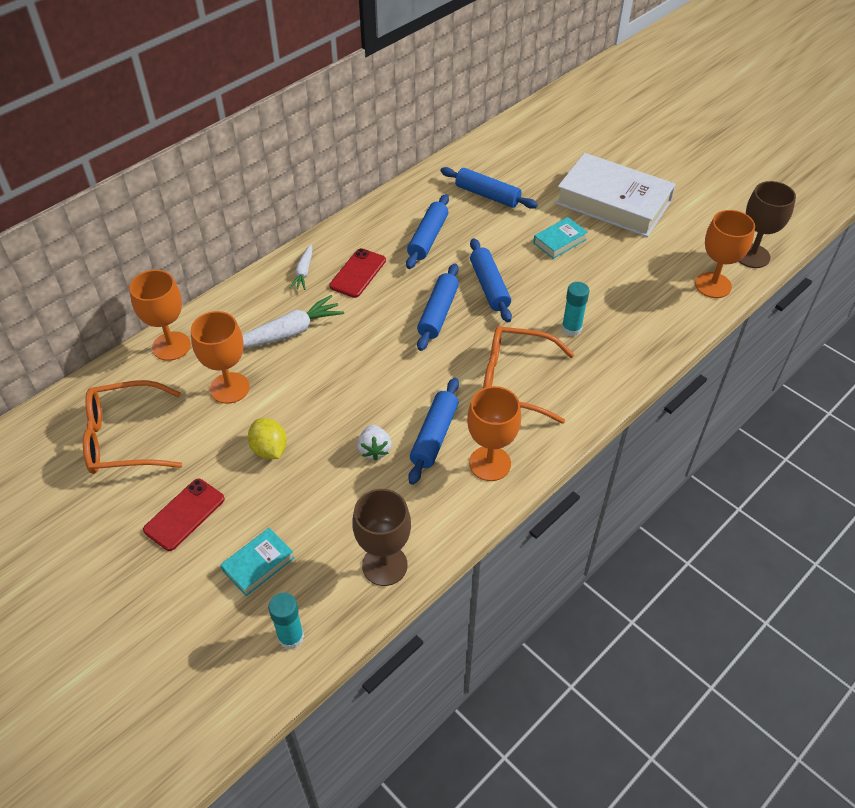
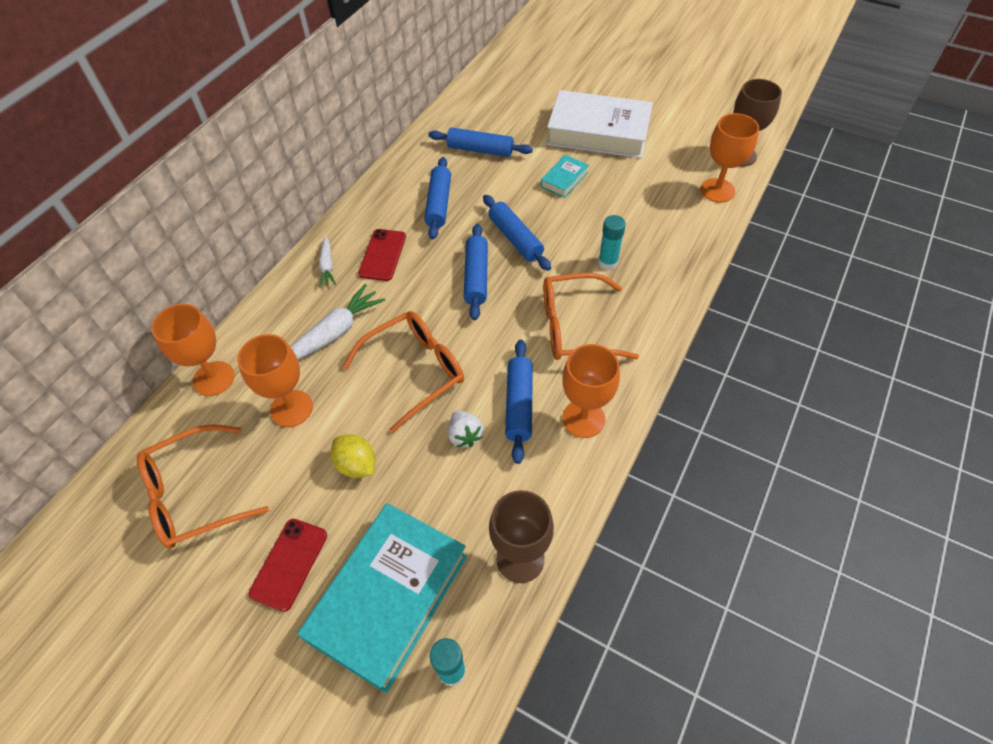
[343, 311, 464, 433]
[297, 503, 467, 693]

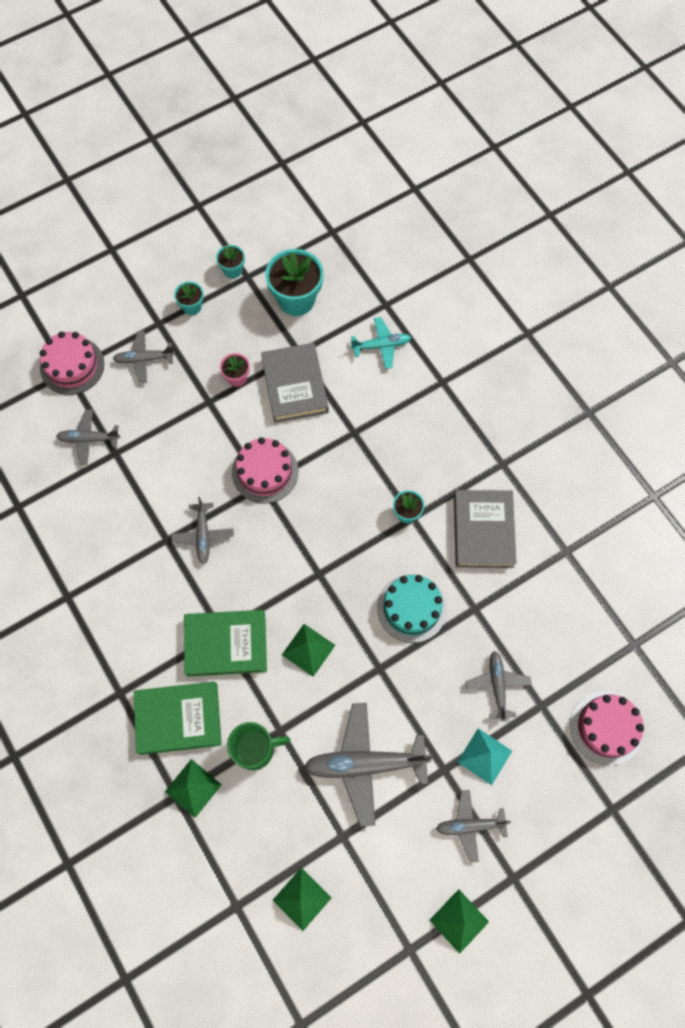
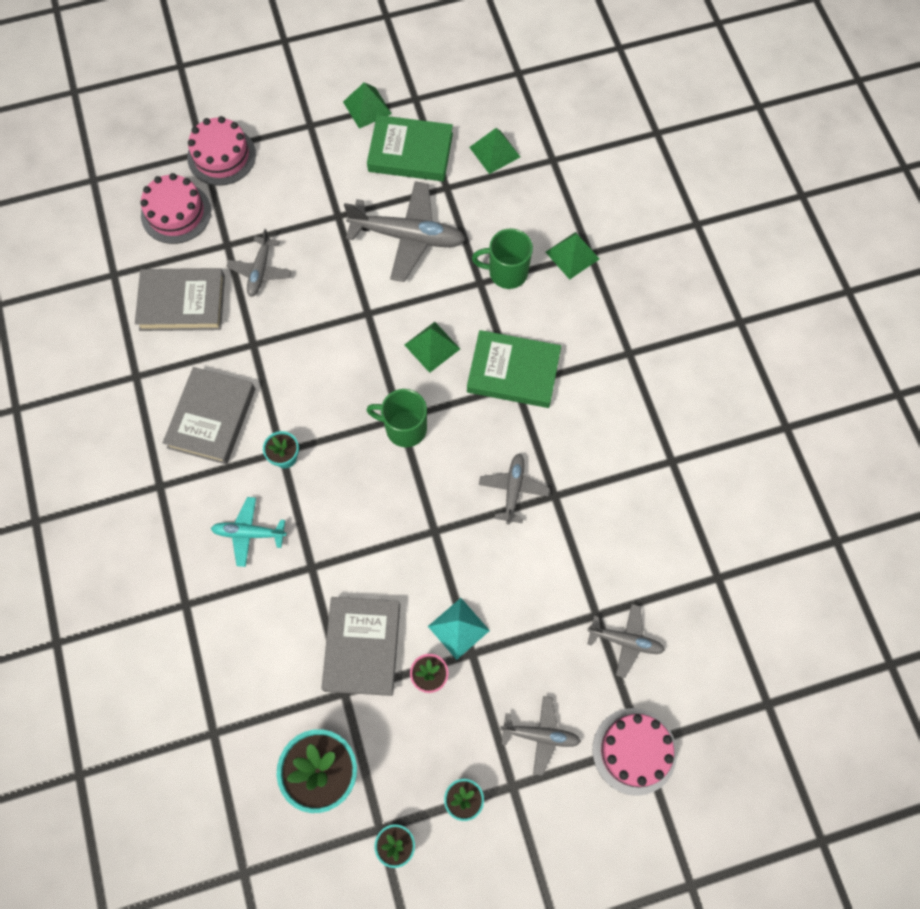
[377, 574, 447, 643] (first image)
[436, 790, 511, 863] (first image)
[135, 268, 225, 331]
[367, 389, 427, 447]
[367, 115, 453, 181]
[187, 116, 256, 186]
[211, 497, 287, 567]
[428, 598, 490, 660]

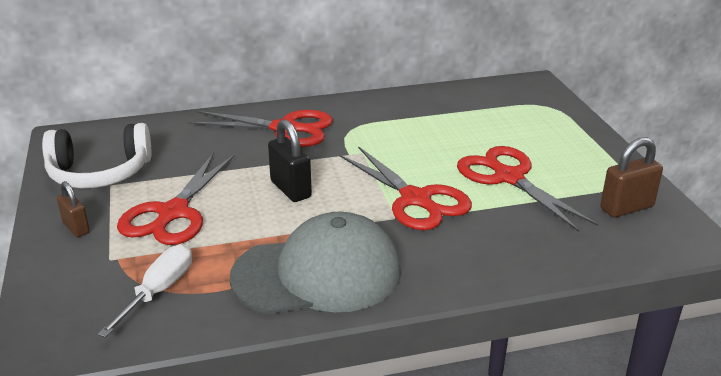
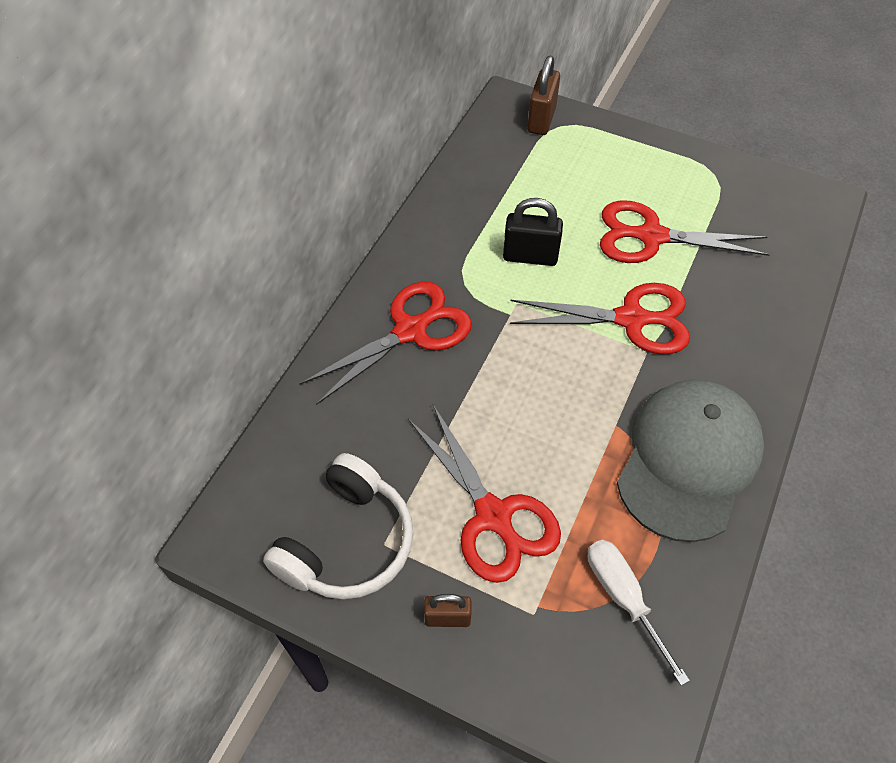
[503, 198, 563, 266]
[527, 56, 560, 135]

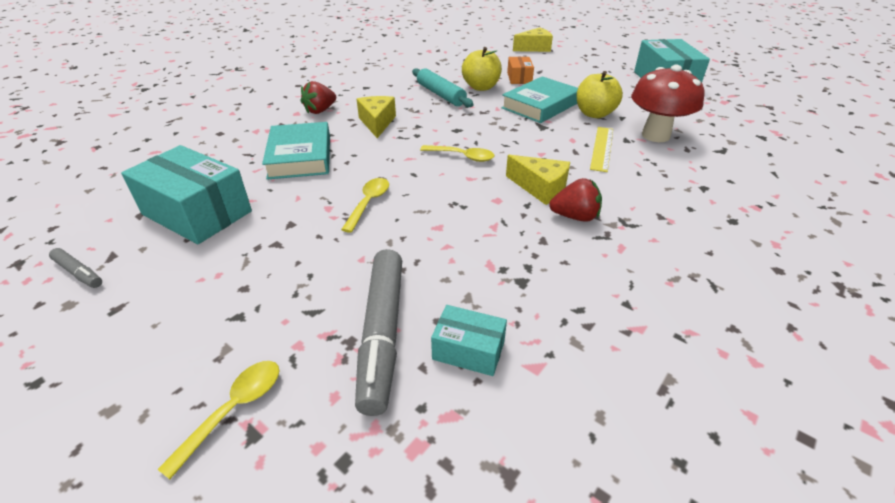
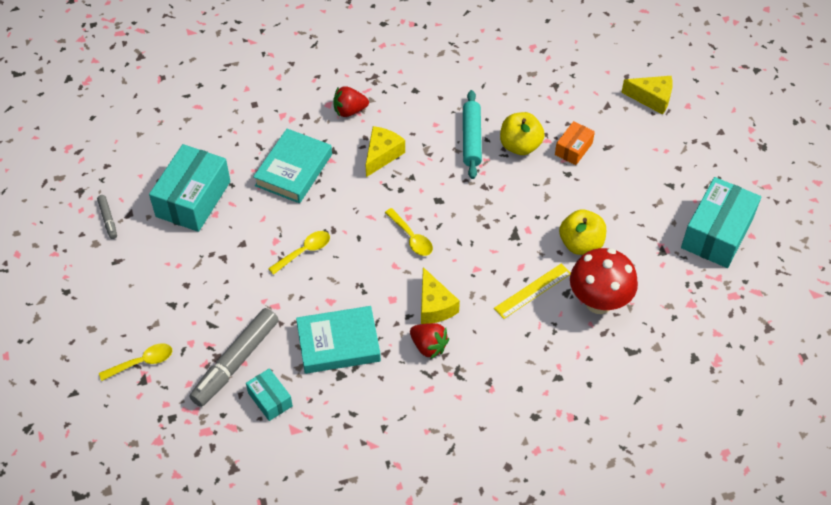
[296, 306, 381, 374]
[149, 144, 230, 232]

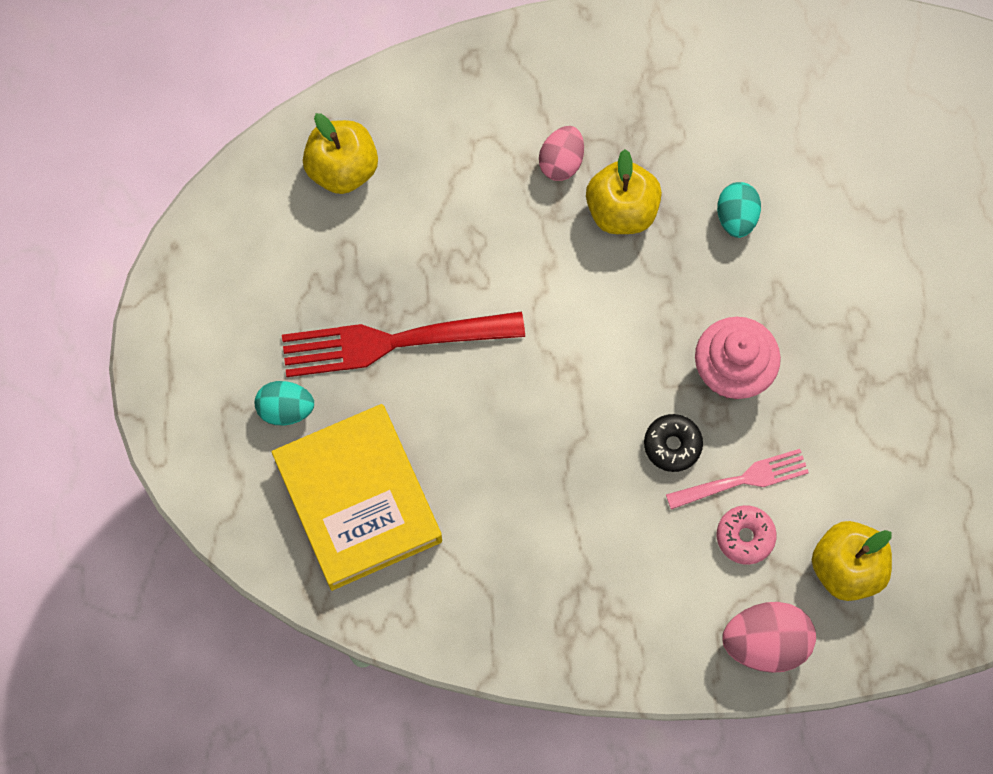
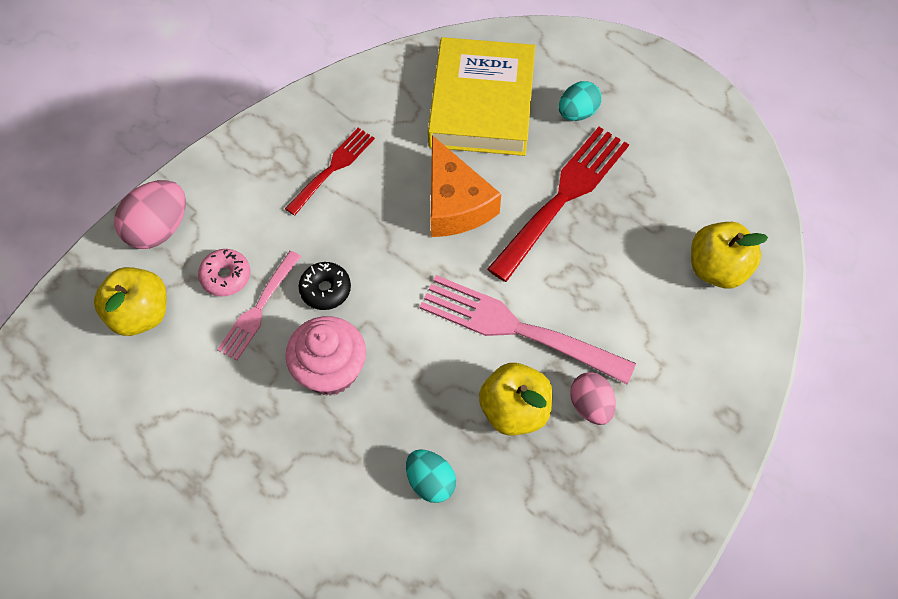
[285, 128, 375, 216]
[419, 275, 636, 384]
[431, 135, 501, 237]
[428, 37, 535, 156]

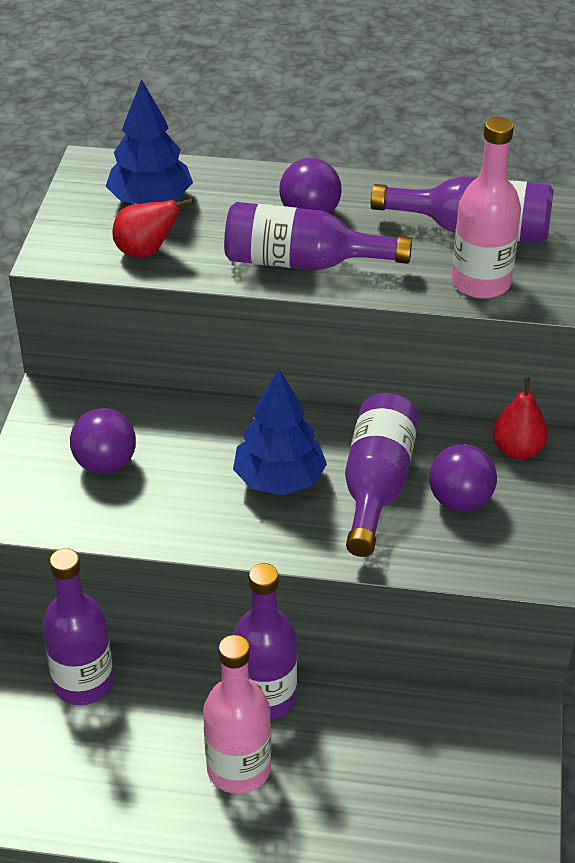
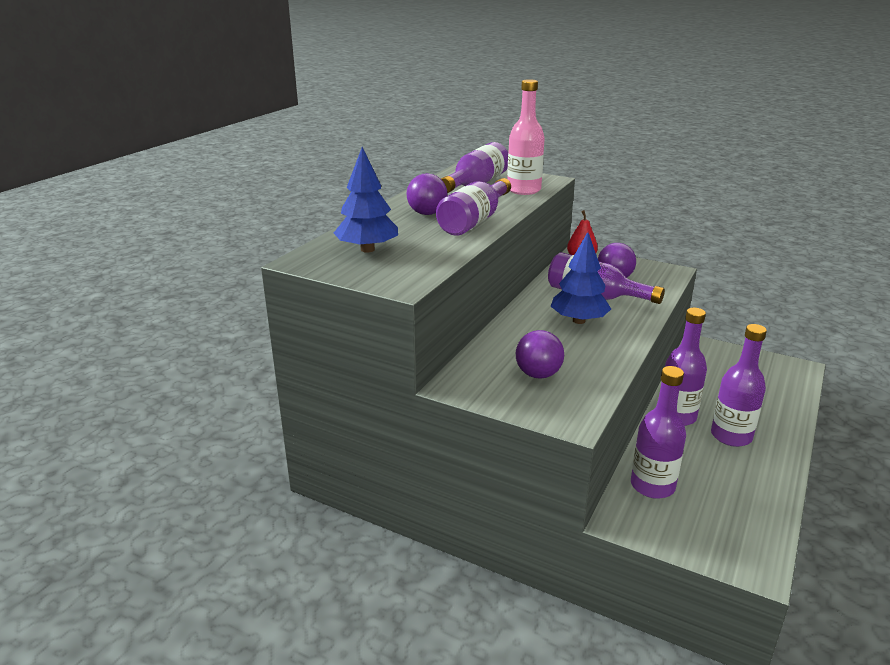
[112, 198, 194, 257] (first image)
[711, 324, 767, 447]

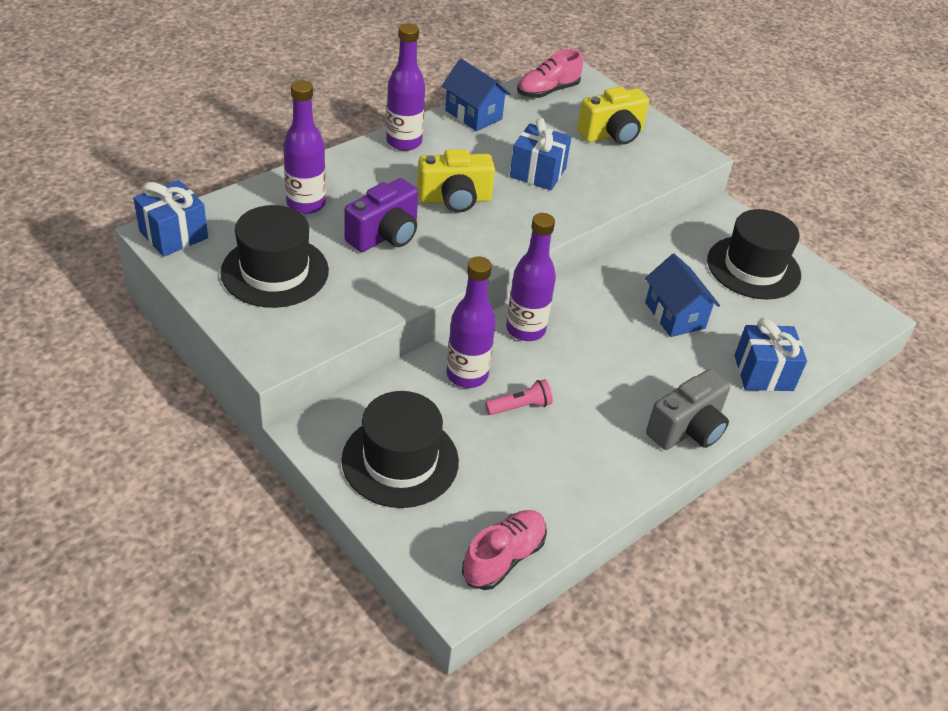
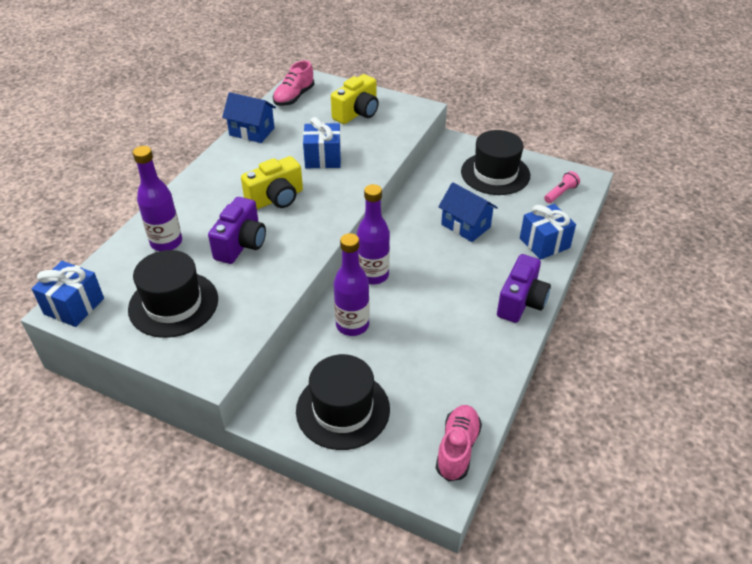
[386, 23, 425, 151] (first image)
[544, 171, 580, 203]
[497, 254, 551, 323]

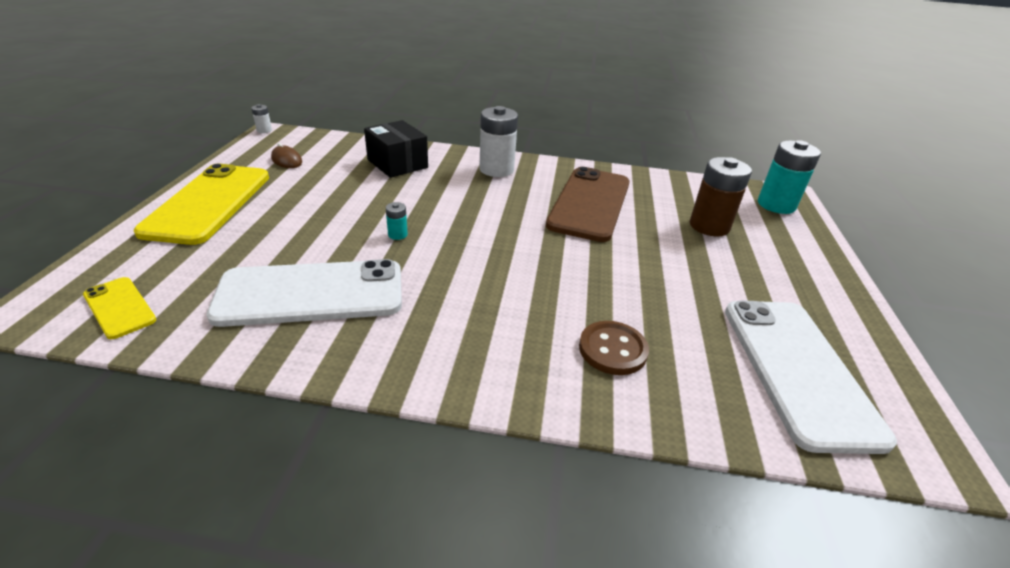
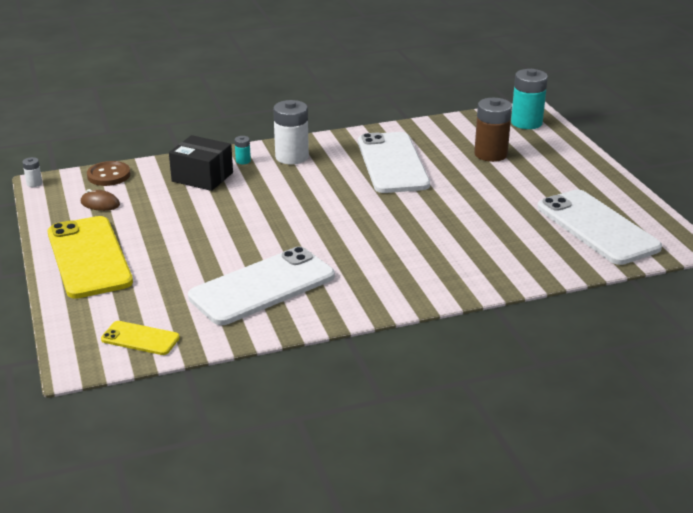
[234, 136, 251, 164]
[87, 161, 131, 186]
[358, 132, 430, 193]

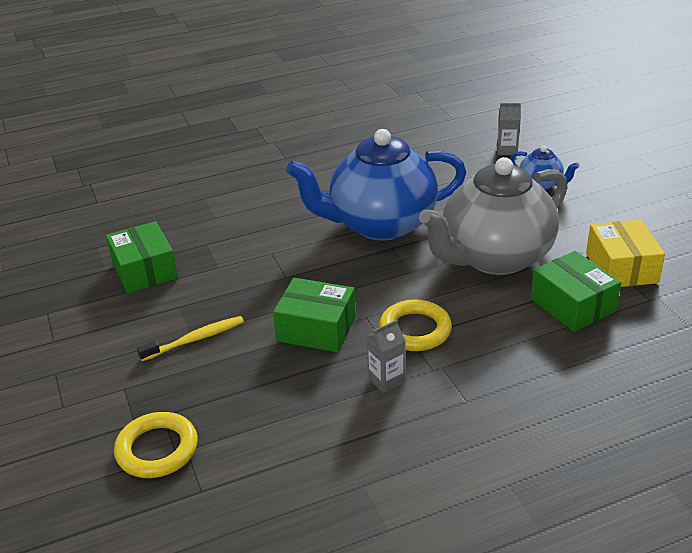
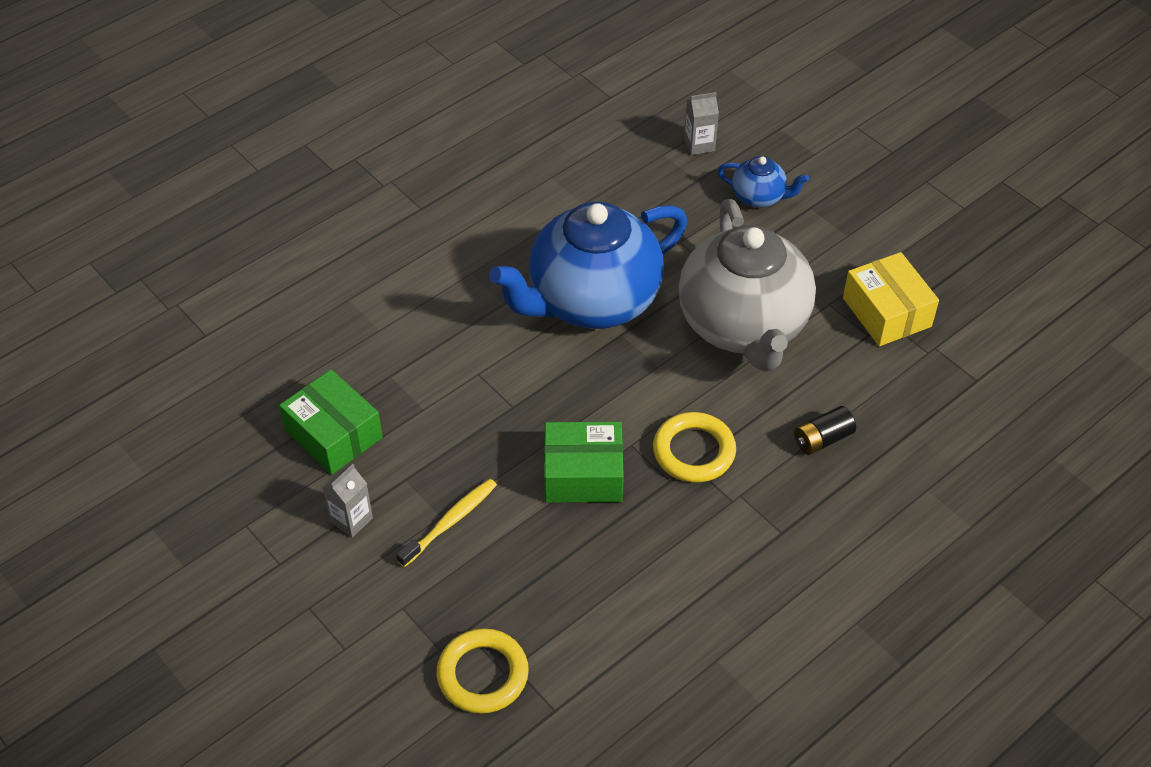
[530, 251, 621, 332] (first image)
[794, 406, 856, 455]
[323, 464, 373, 538]
[678, 199, 816, 372]

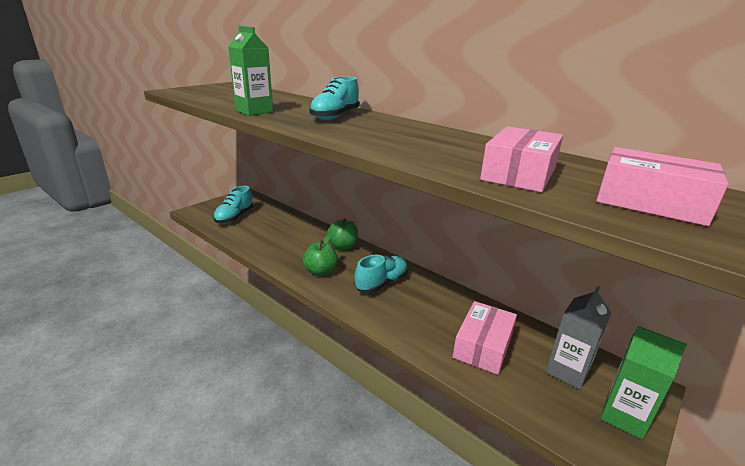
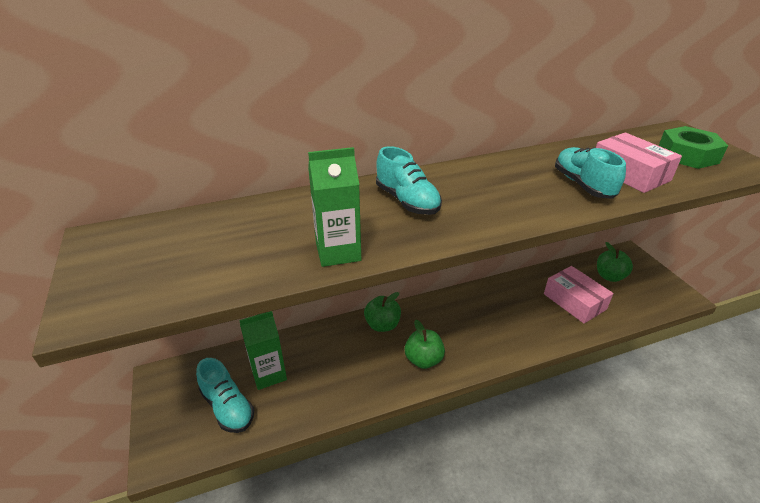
[555, 147, 626, 199]
[239, 311, 287, 390]
[597, 242, 633, 282]
[659, 126, 728, 169]

